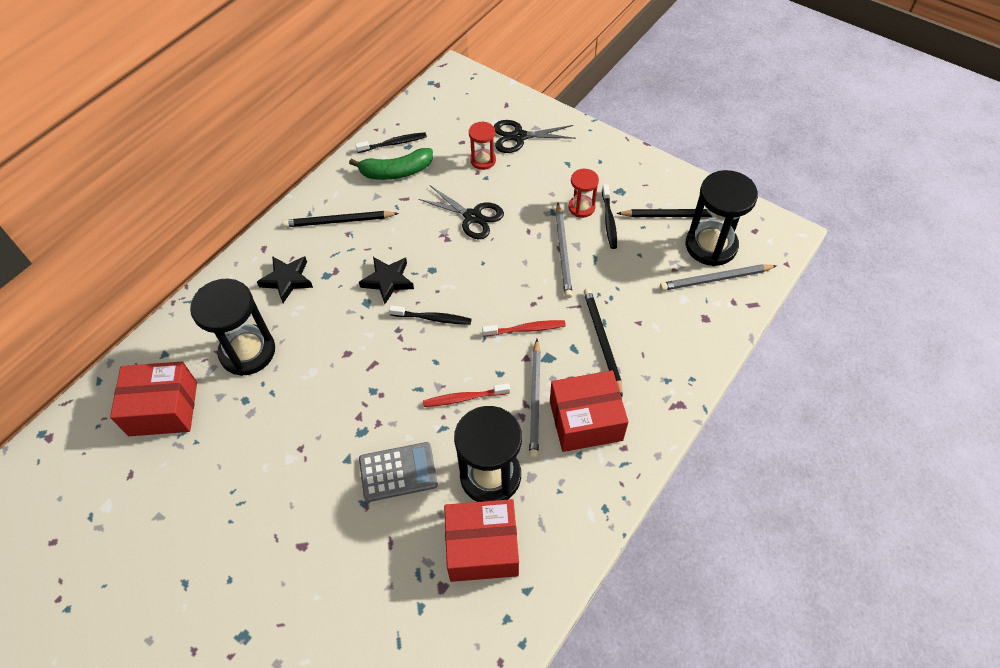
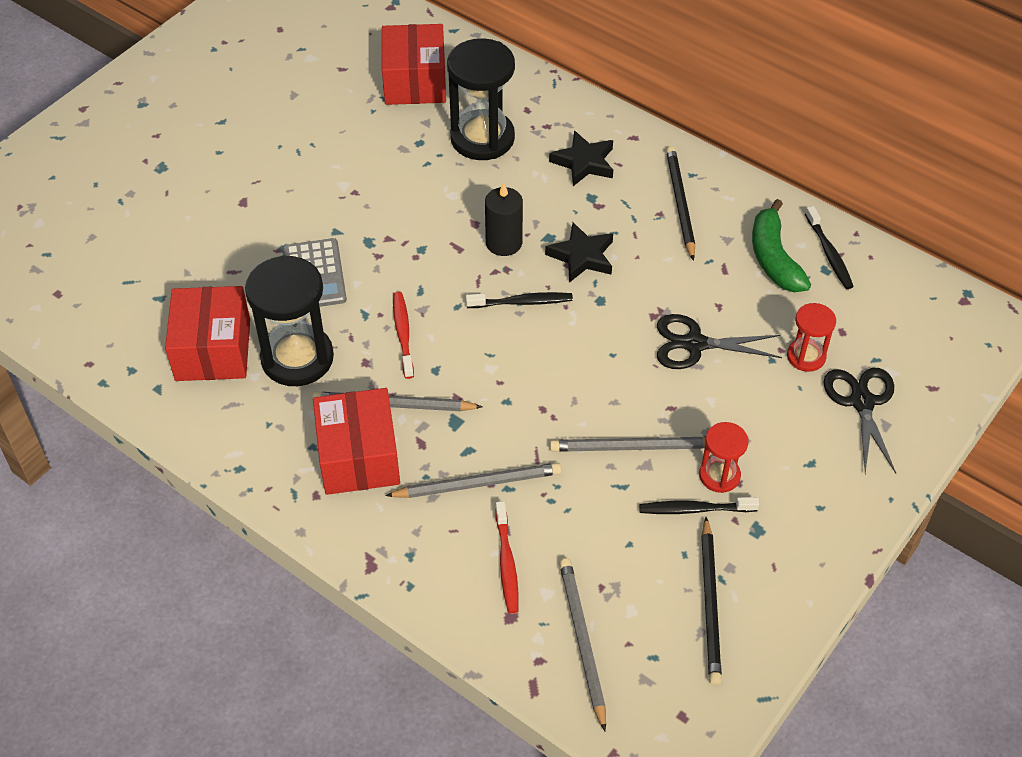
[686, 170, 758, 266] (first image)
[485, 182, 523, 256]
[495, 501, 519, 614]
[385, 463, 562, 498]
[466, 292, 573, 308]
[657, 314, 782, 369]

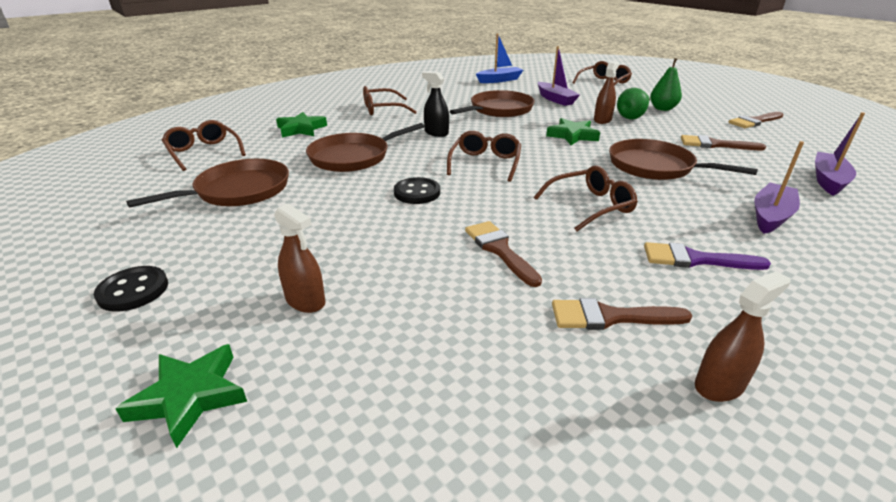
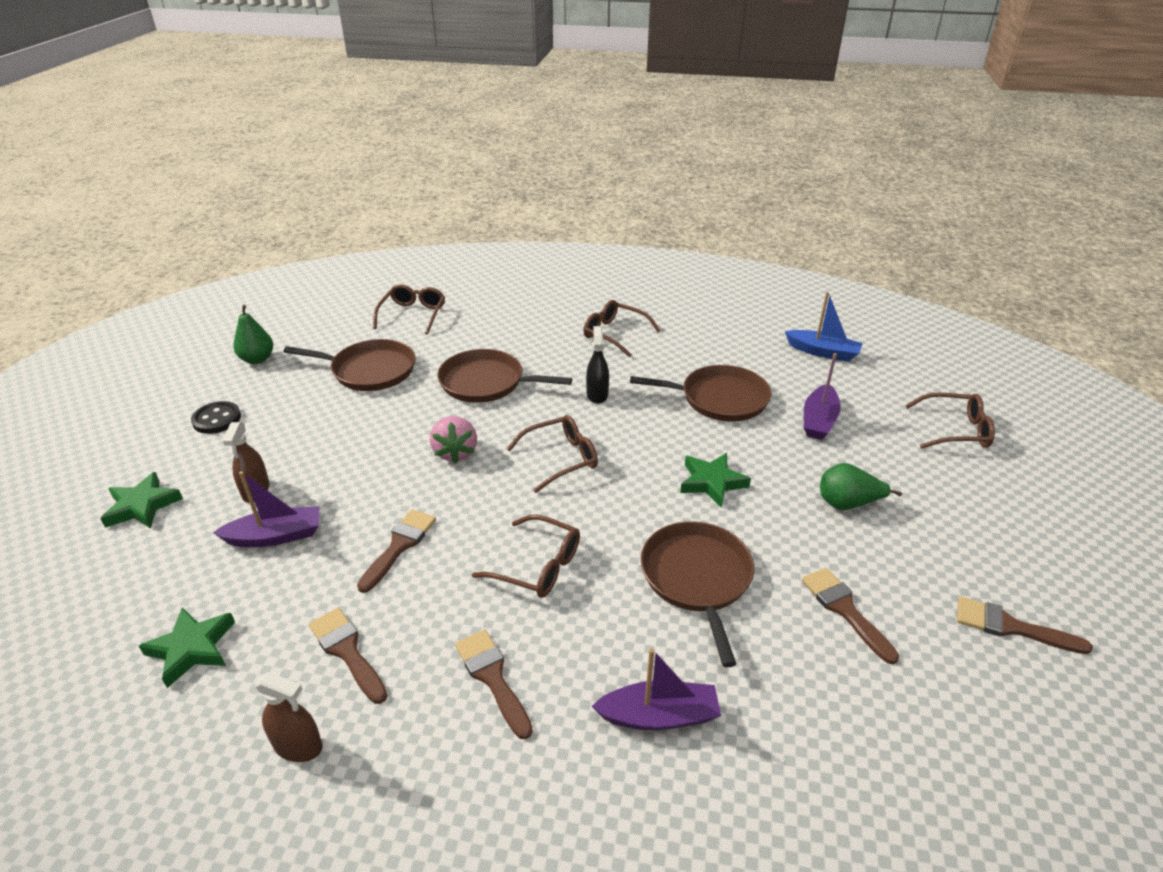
[594, 61, 619, 124] (first image)
[139, 607, 235, 688]
[233, 305, 273, 364]
[213, 471, 319, 547]
[430, 416, 477, 463]
[455, 629, 533, 740]

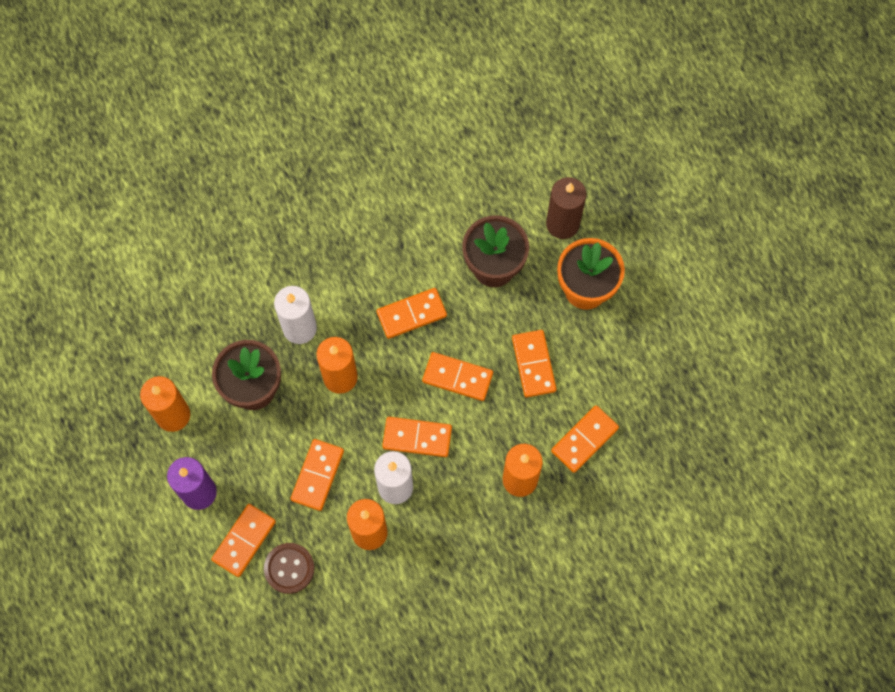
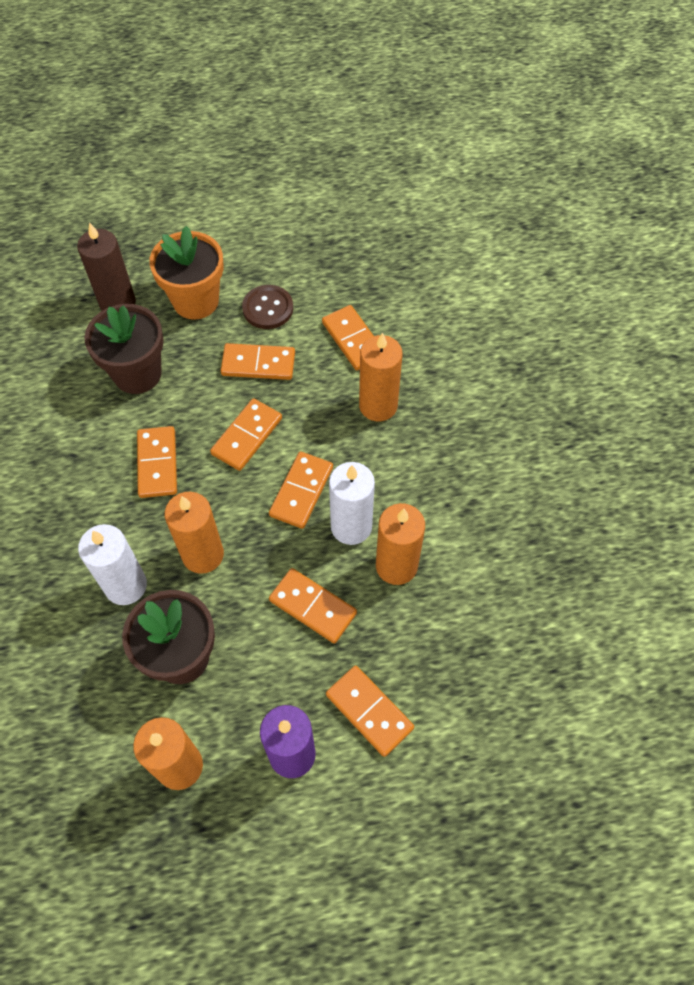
[242, 285, 293, 329]

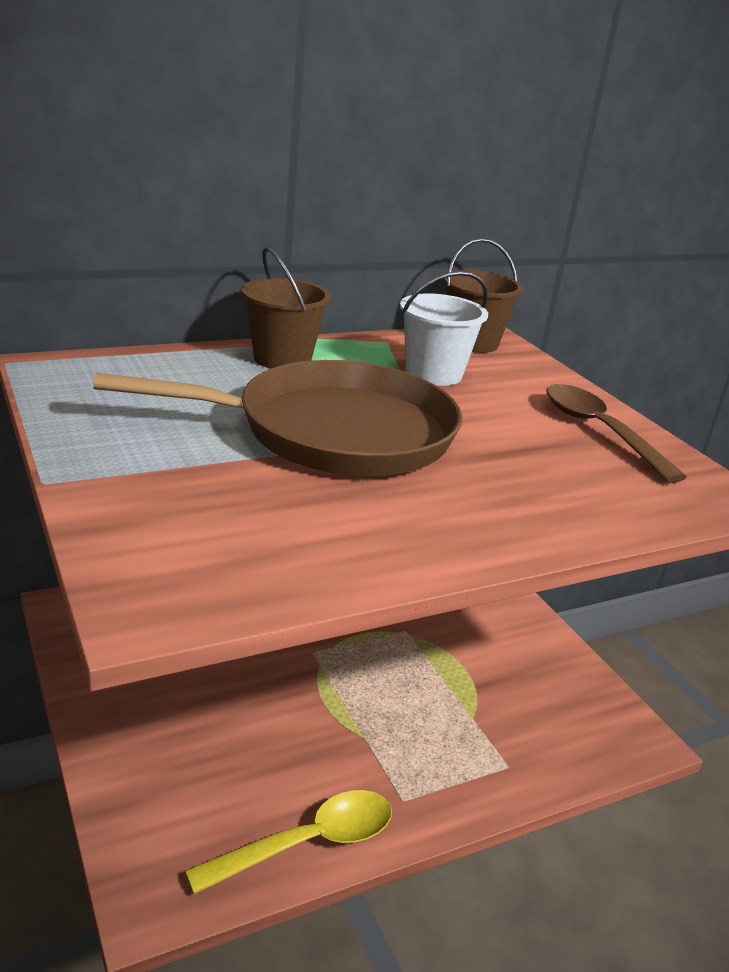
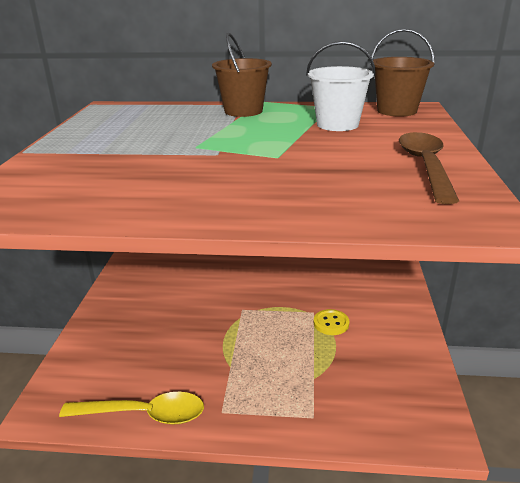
[93, 360, 462, 476] (first image)
[314, 309, 349, 335]

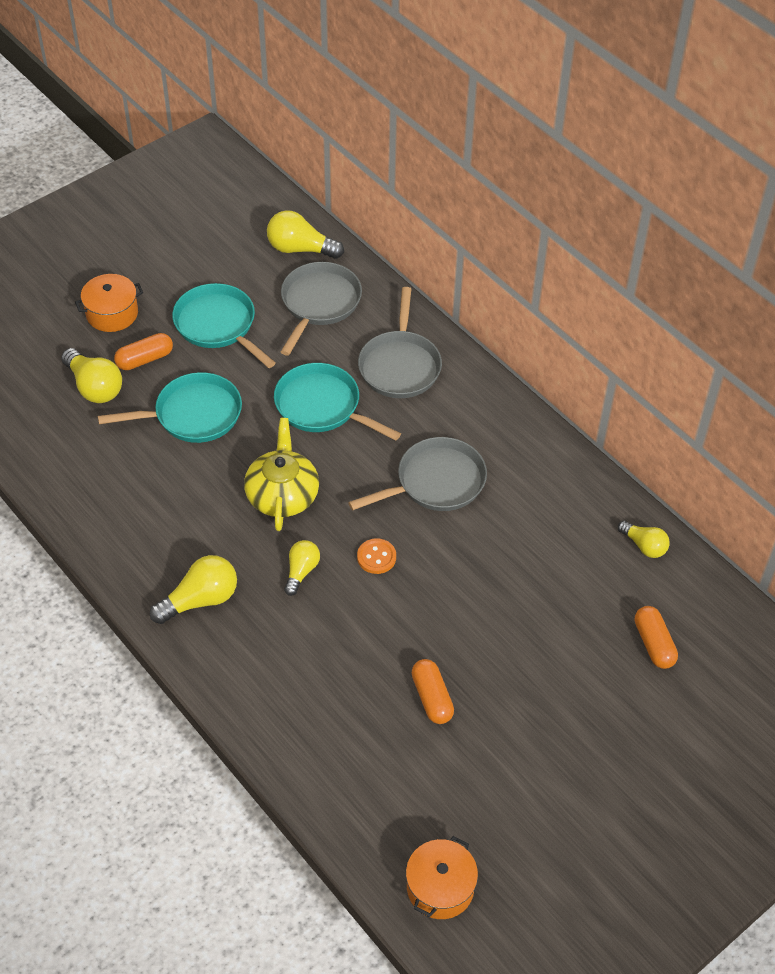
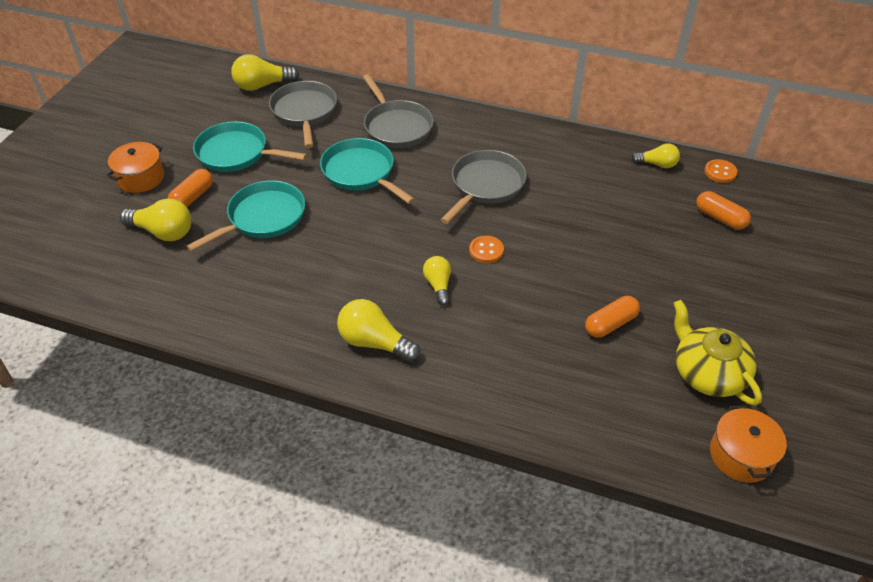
[705, 159, 738, 183]
[673, 300, 762, 406]
[337, 299, 420, 362]
[320, 138, 415, 204]
[585, 296, 640, 338]

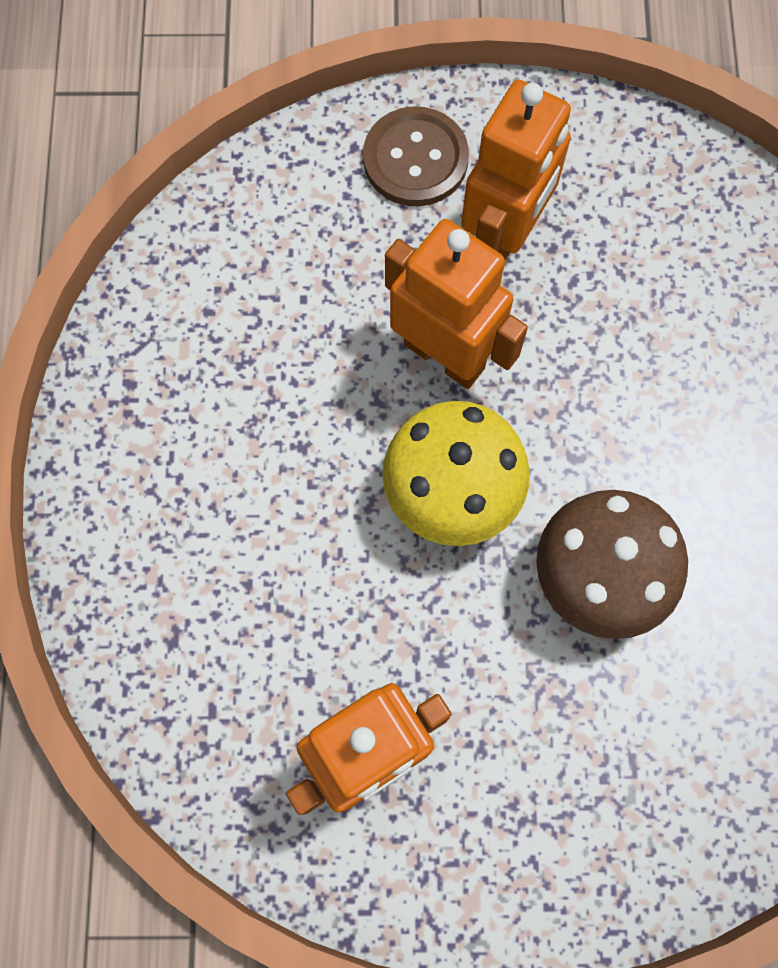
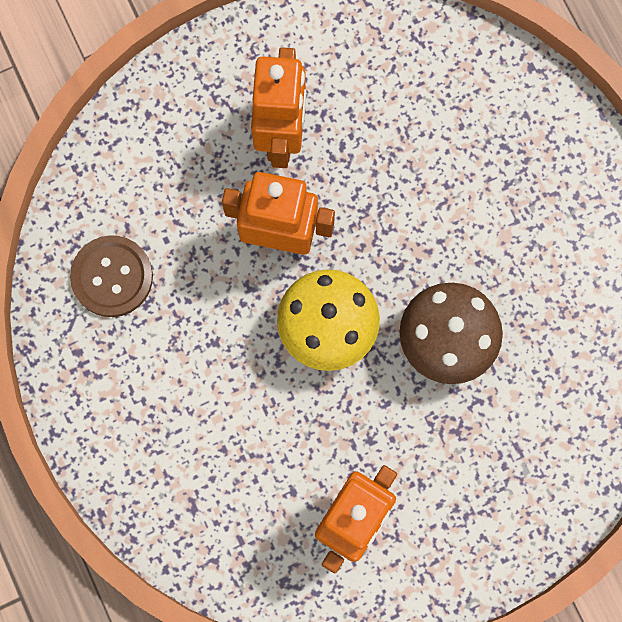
[70, 235, 153, 317]

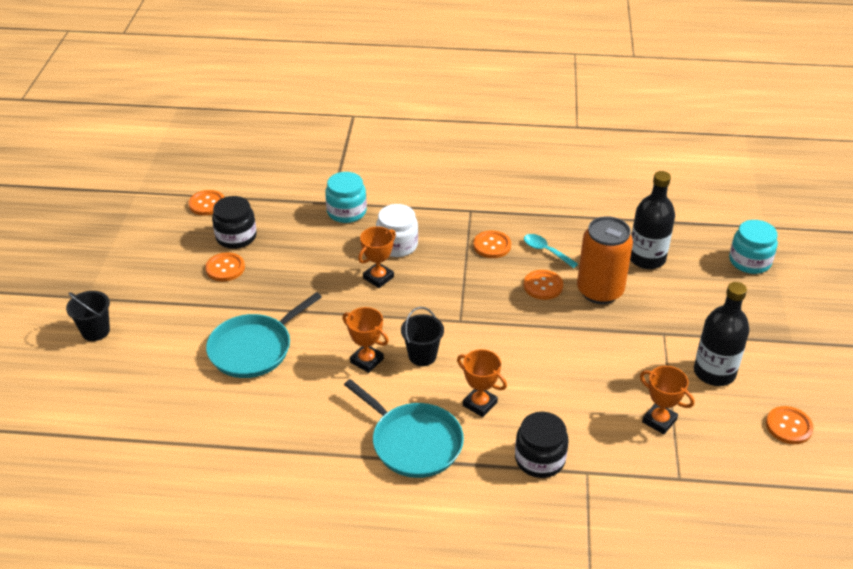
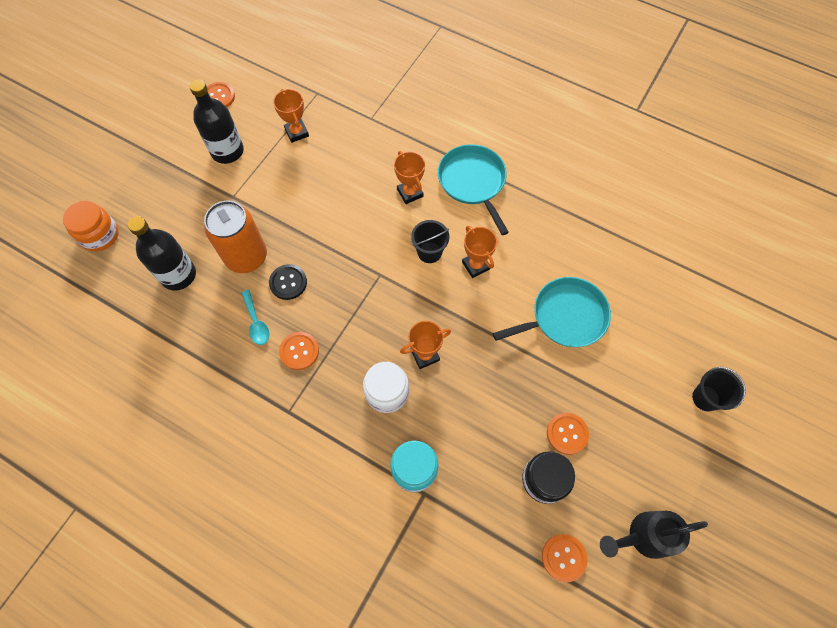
[515, 412, 568, 478] (first image)
[600, 511, 708, 559]
[269, 264, 307, 300]
[63, 201, 119, 252]

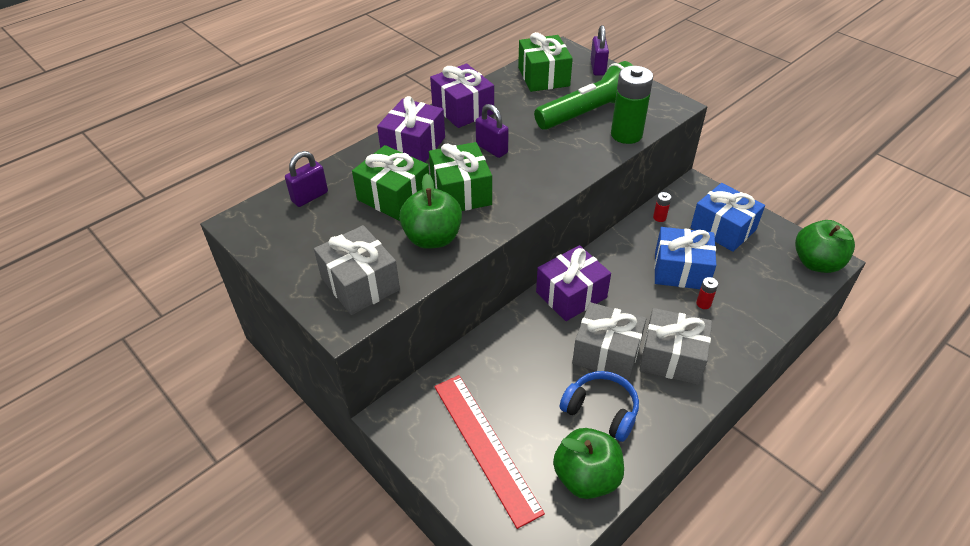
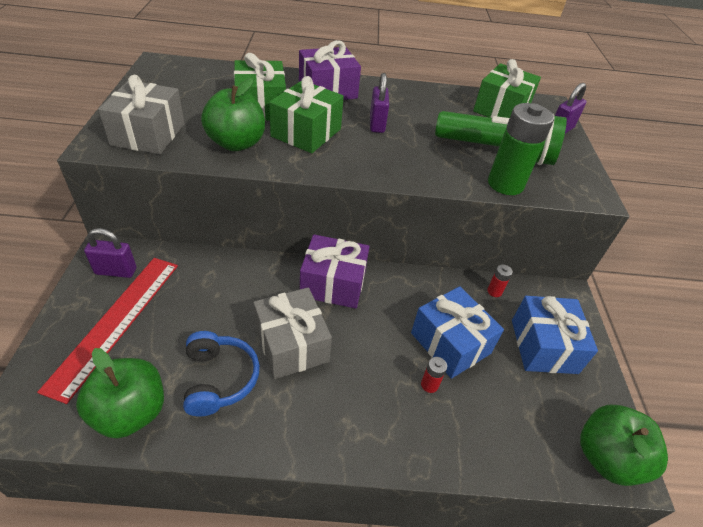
[430, 64, 494, 128] (first image)
[640, 308, 712, 385] (first image)
[84, 228, 136, 278]

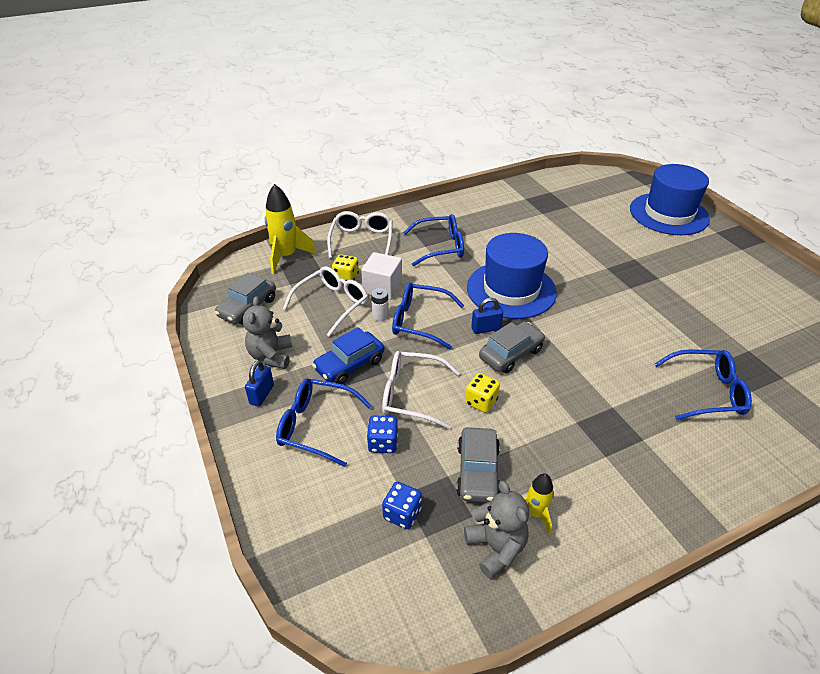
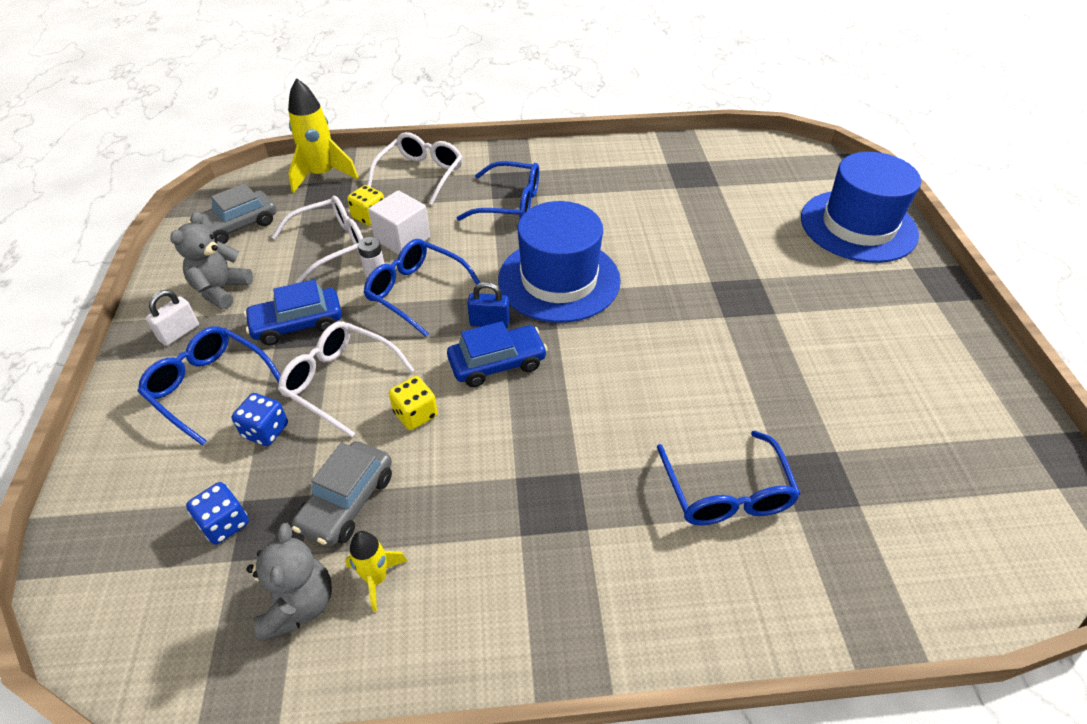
[146, 290, 199, 346]
[447, 321, 548, 387]
[657, 431, 800, 526]

